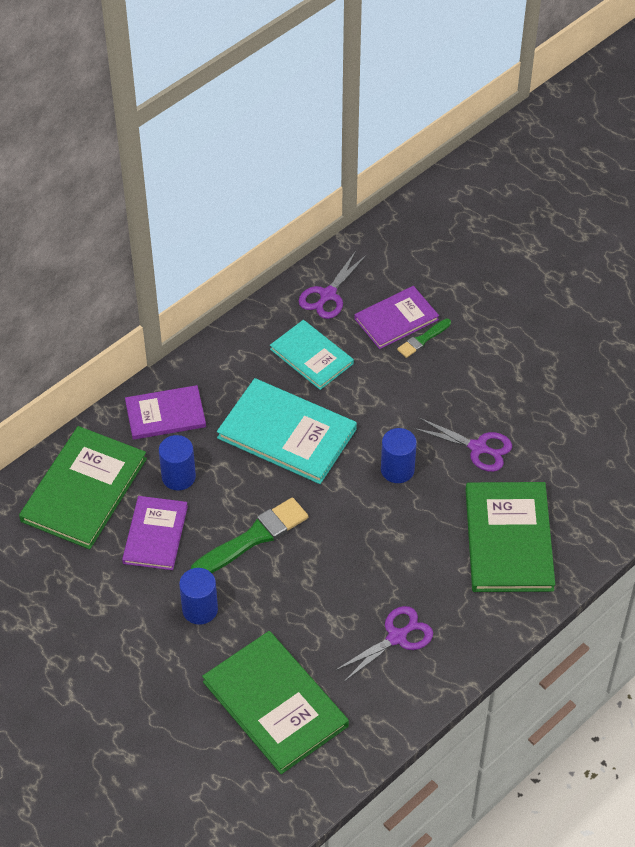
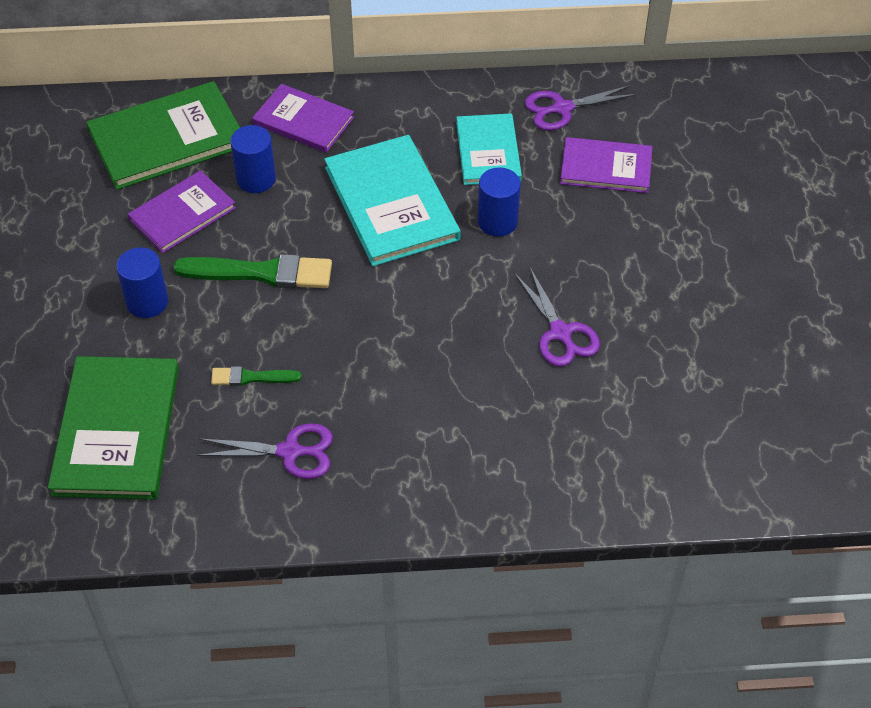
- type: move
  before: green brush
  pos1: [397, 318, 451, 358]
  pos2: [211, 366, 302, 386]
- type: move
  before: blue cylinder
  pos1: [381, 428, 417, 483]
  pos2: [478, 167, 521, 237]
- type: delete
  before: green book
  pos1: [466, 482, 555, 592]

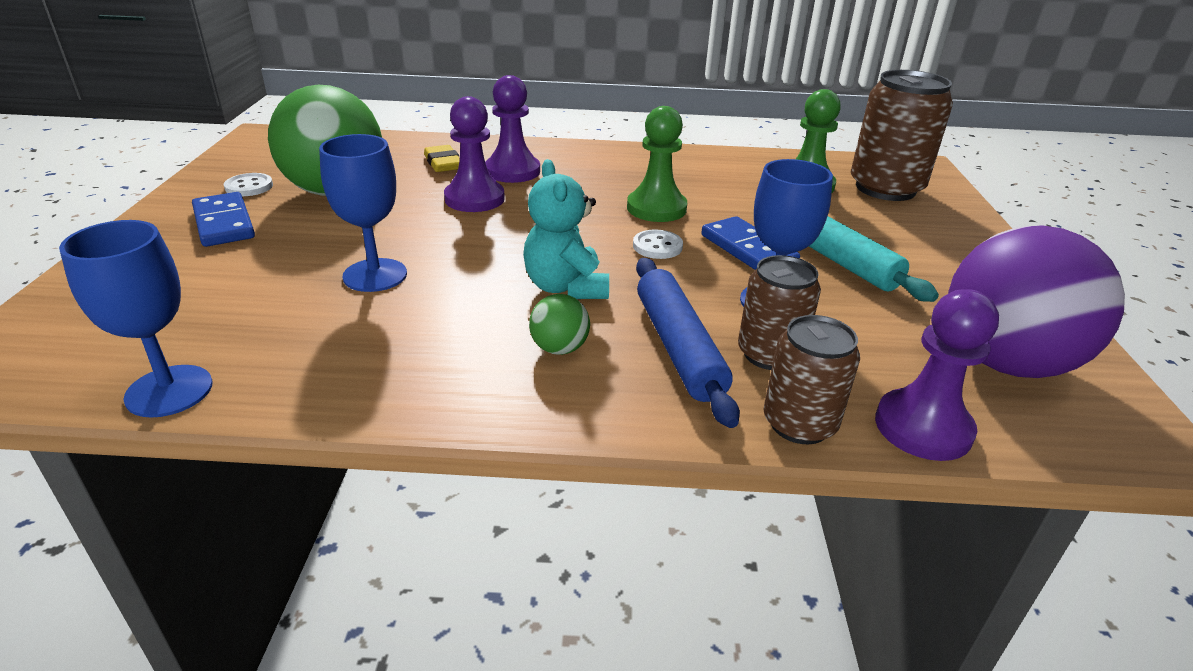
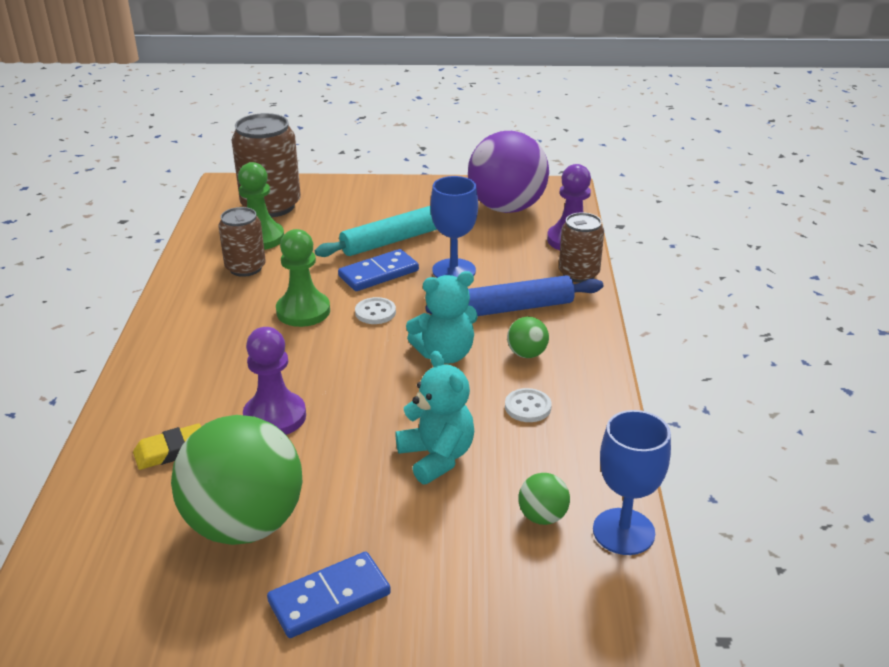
- type: move
  before: brown can
  pos1: [738, 255, 821, 370]
  pos2: [218, 207, 266, 277]
- type: replace
  before: blue goblet
  after: turquoise teddy bear
  pos1: [319, 134, 407, 292]
  pos2: [395, 351, 474, 484]
- type: move
  before: white button
  pos1: [224, 173, 273, 196]
  pos2: [505, 388, 552, 422]
- type: insert
  after: green ball
  pos2: [518, 473, 570, 525]
- type: delete
  before: purple pawn
  pos1: [485, 75, 540, 183]

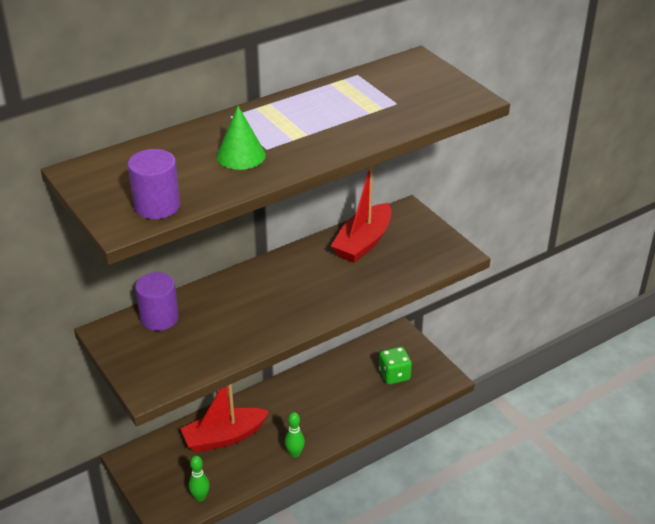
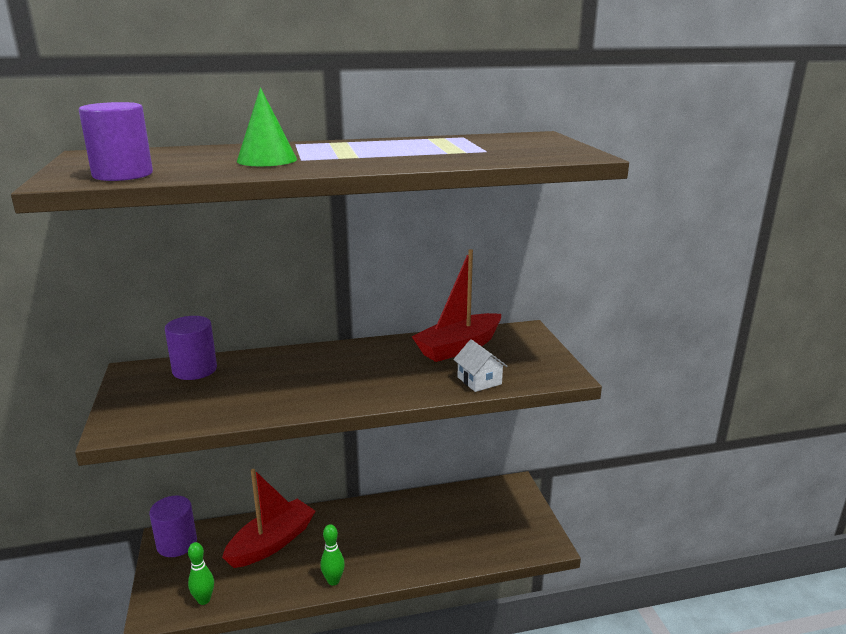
- type: insert
  after: purple cylinder
  pos2: [149, 495, 197, 557]
- type: rotate
  before: red boat
  pos1: [180, 384, 269, 453]
  pos2: [222, 469, 315, 568]
  turn: 135
- type: insert
  after: white house
  pos2: [453, 339, 508, 392]
- type: delete
  before: green dice
  pos1: [379, 347, 412, 384]

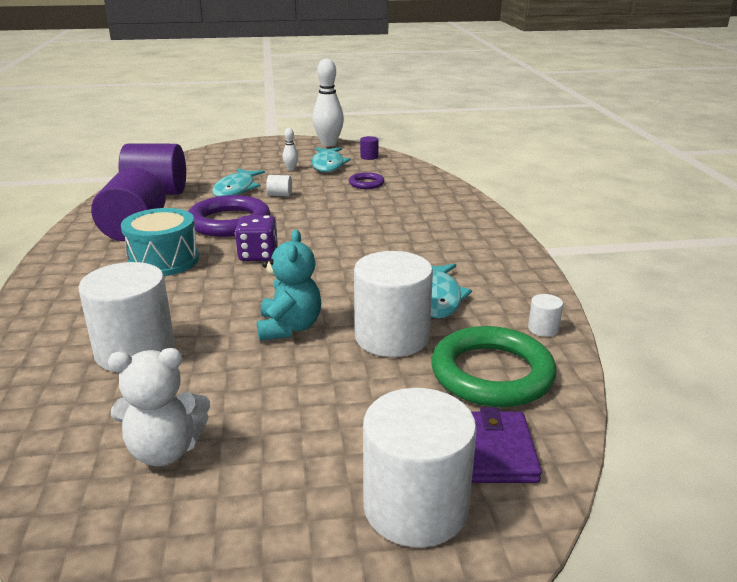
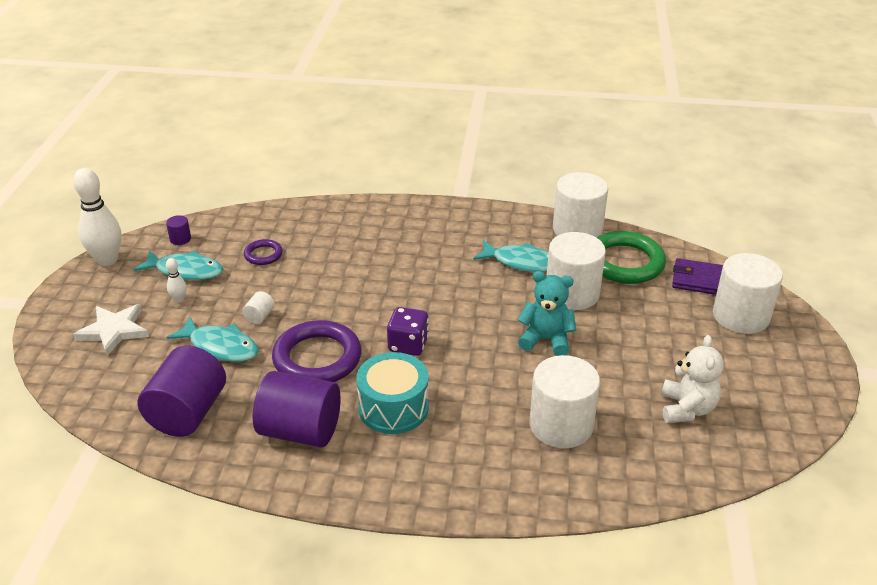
- type: insert
  after: white star
  pos2: [73, 304, 149, 356]
- type: resize
  before: white cylinder
  pos1: [528, 294, 563, 337]
  pos2: [553, 172, 608, 237]
  scale: 2.4

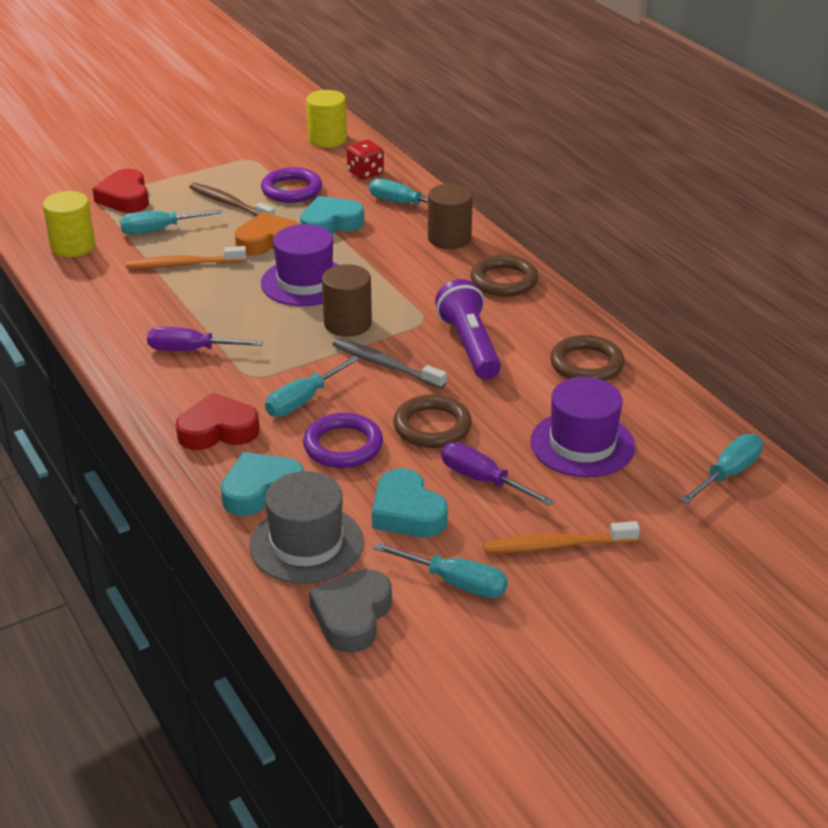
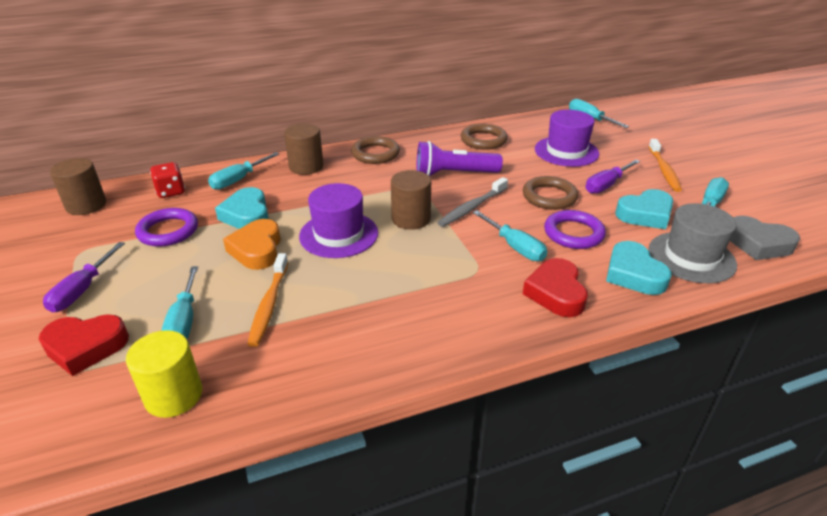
- type: move
  before: purple screwdriver
  pos1: [147, 327, 263, 351]
  pos2: [43, 242, 125, 313]
- type: recolor
  before: yellow cylinder
  after: brown cylinder
  pos1: [306, 90, 347, 148]
  pos2: [50, 158, 106, 215]
- type: delete
  before: brown toothbrush
  pos1: [190, 183, 275, 216]

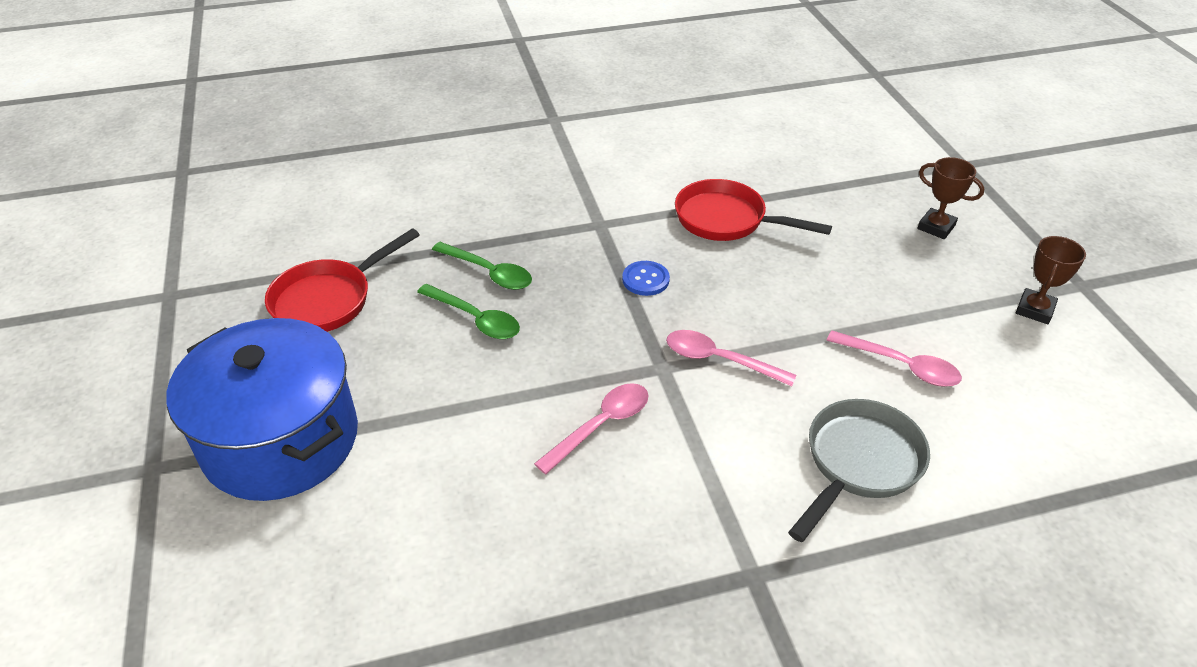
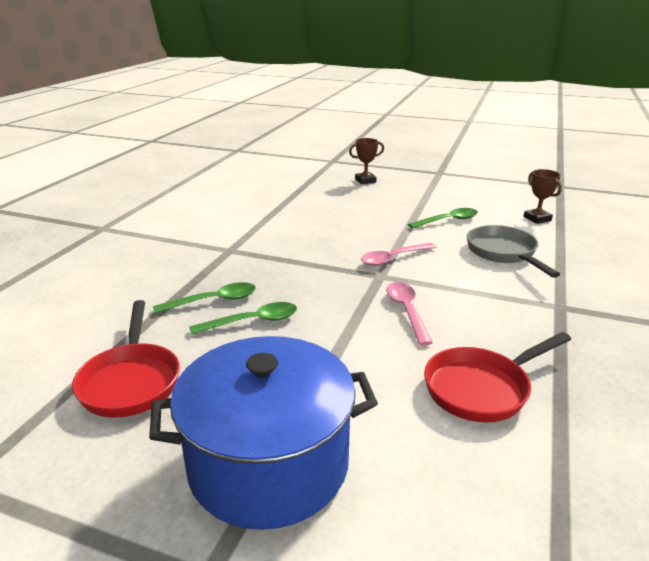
- type: recolor
  before: pink spoon
  after: green spoon
  pos1: [826, 331, 962, 387]
  pos2: [408, 208, 478, 229]
- type: move
  before: red pan
  pos1: [675, 179, 832, 241]
  pos2: [424, 332, 571, 422]
- type: move
  before: brown trophy
  pos1: [1016, 236, 1086, 324]
  pos2: [523, 169, 562, 224]
- type: delete
  before: blue button
  pos1: [622, 261, 670, 296]

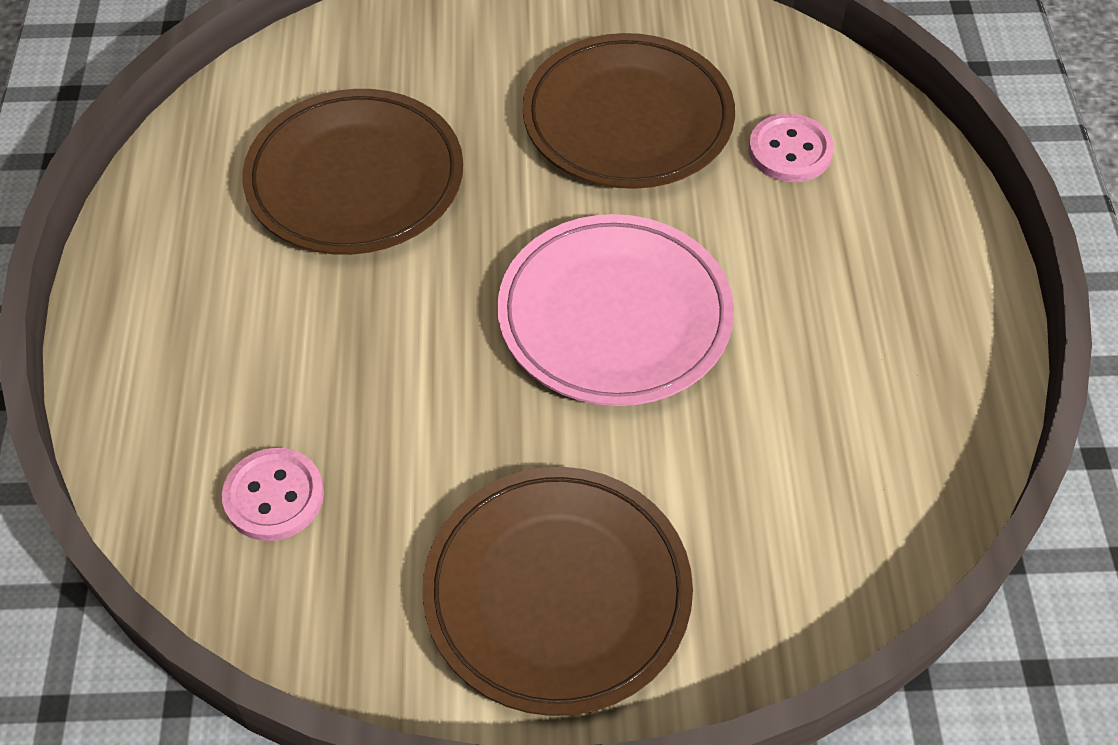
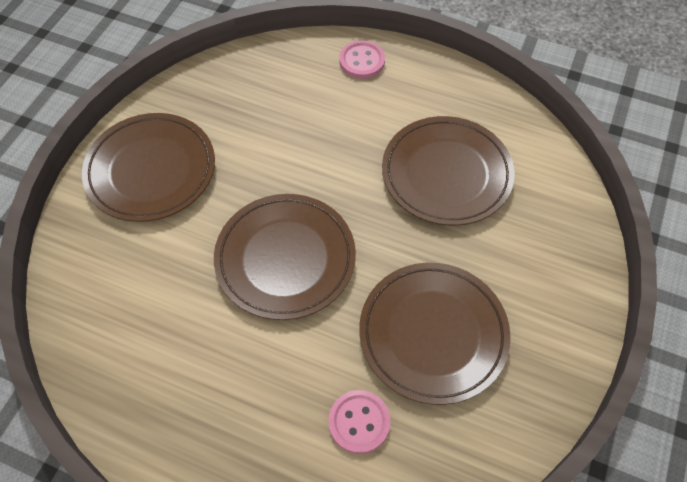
- type: recolor
  before: pink plate
  after: brown plate
  pos1: [497, 214, 734, 406]
  pos2: [214, 194, 356, 320]
- type: move
  before: pink button
  pos1: [222, 448, 324, 541]
  pos2: [339, 41, 385, 79]

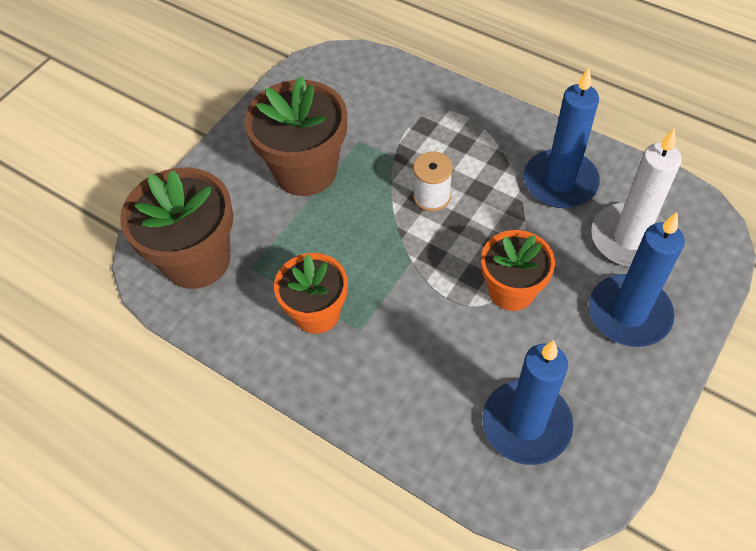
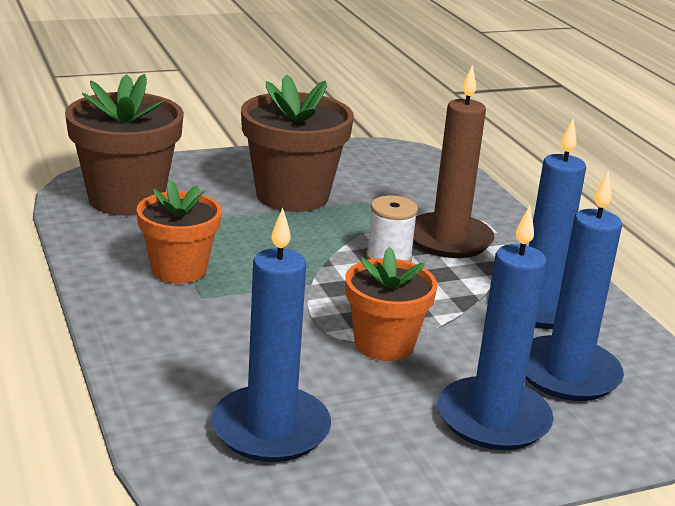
- type: insert
  after: brown candle
  pos2: [413, 65, 494, 258]
- type: recolor
  before: white candle
  after: blue candle
  pos1: [591, 128, 682, 267]
  pos2: [526, 172, 624, 401]

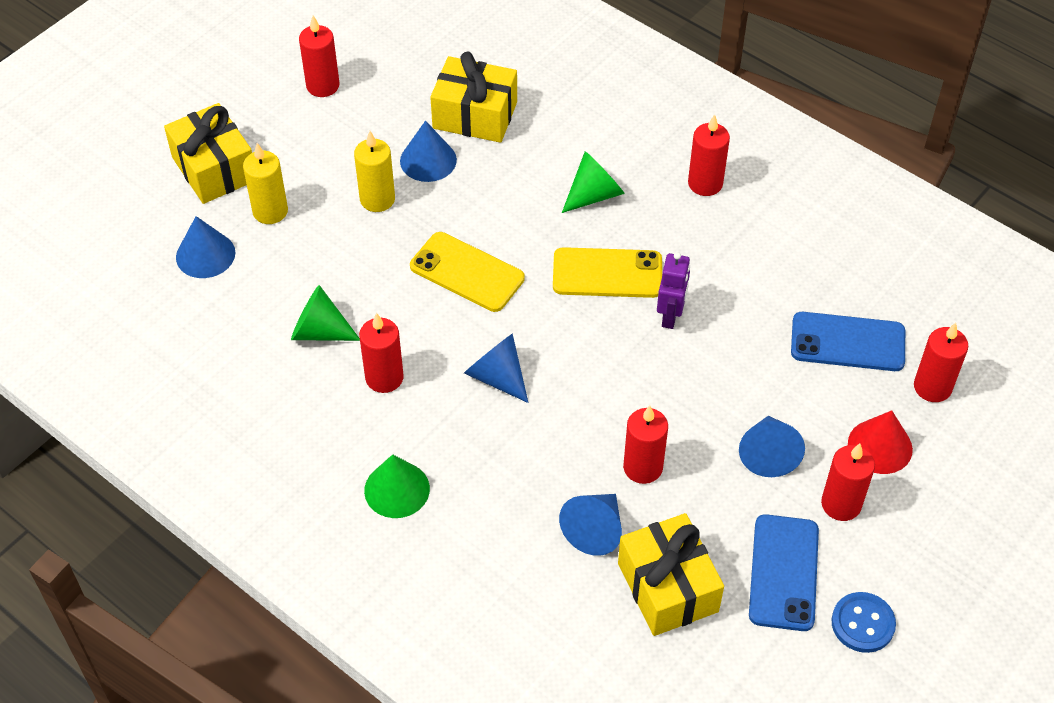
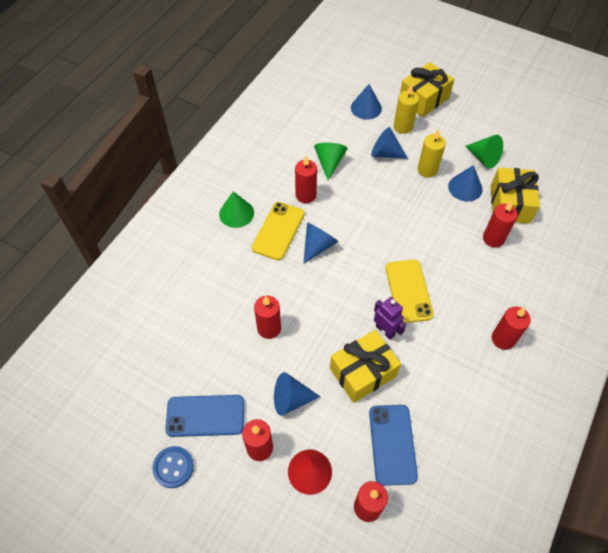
- type: move
  before: yellow phone
  pos1: [410, 232, 525, 312]
  pos2: [252, 202, 305, 261]
- type: move
  before: yellow gift
  pos1: [618, 513, 724, 636]
  pos2: [330, 330, 401, 403]
- type: move
  before: blue cone
  pos1: [559, 494, 622, 556]
  pos2: [371, 127, 408, 159]
- type: rotate
  before: purple robot
  pos1: [657, 252, 690, 329]
  pos2: [374, 297, 406, 340]
  turn: -135
- type: move
  before: green cone
  pos1: [562, 151, 625, 213]
  pos2: [465, 135, 503, 168]
- type: move
  before: red candle
  pos1: [299, 16, 340, 97]
  pos2: [483, 201, 518, 248]

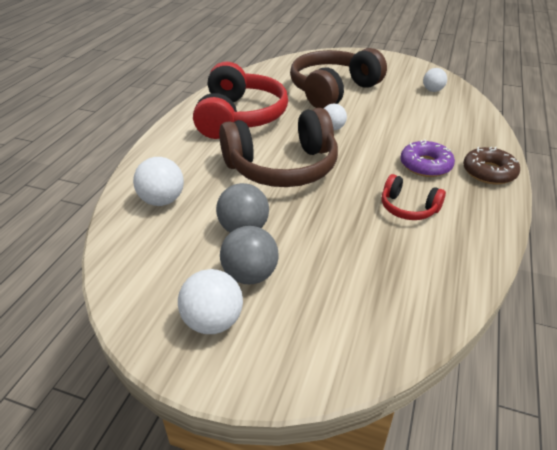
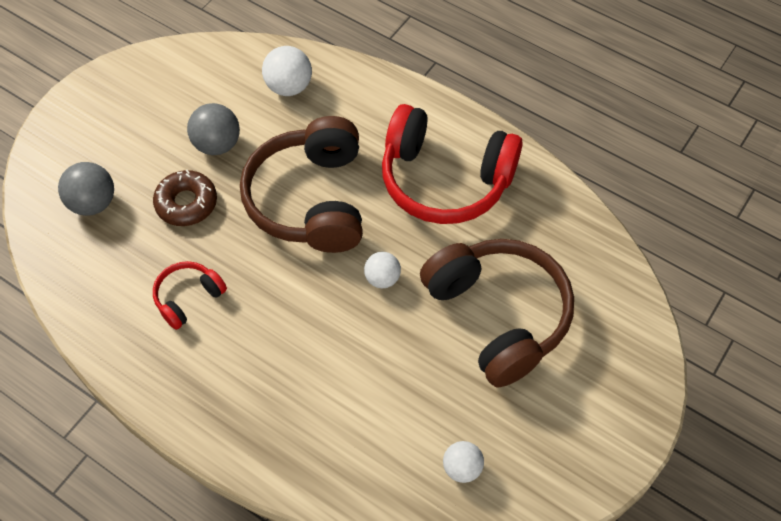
- type: move
  before: grey ball
  pos1: [220, 226, 279, 284]
  pos2: [58, 162, 114, 216]
- type: move
  before: brown donut
  pos1: [463, 147, 520, 184]
  pos2: [153, 170, 217, 226]
- type: delete
  before: white ball
  pos1: [178, 269, 243, 334]
- type: delete
  before: purple donut
  pos1: [400, 139, 455, 177]

